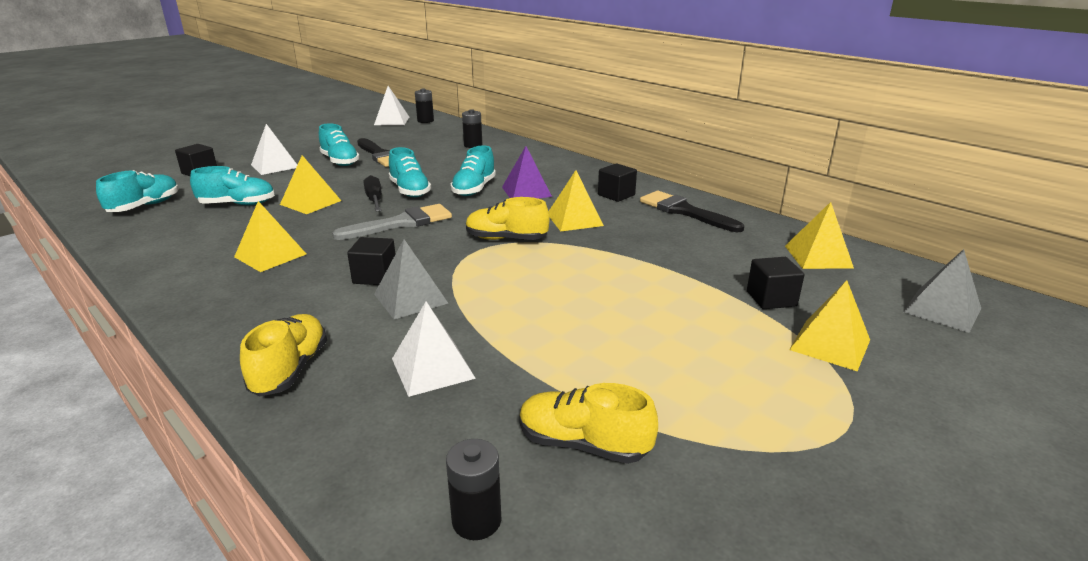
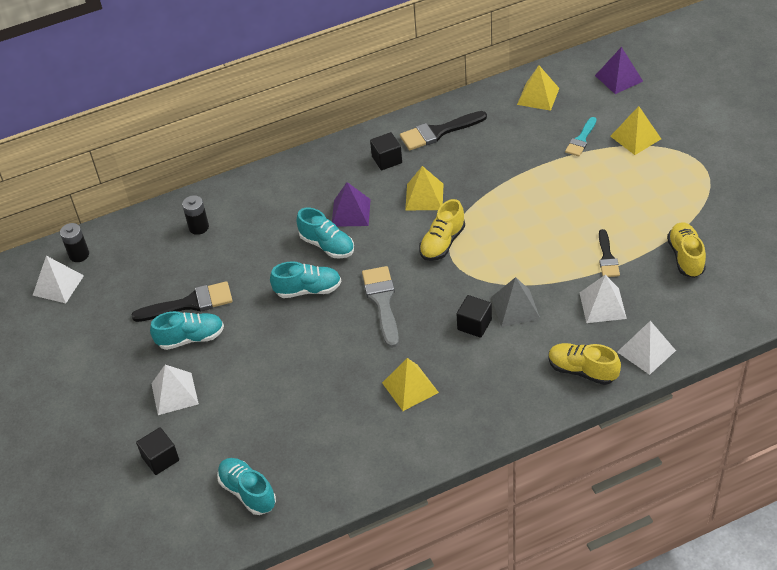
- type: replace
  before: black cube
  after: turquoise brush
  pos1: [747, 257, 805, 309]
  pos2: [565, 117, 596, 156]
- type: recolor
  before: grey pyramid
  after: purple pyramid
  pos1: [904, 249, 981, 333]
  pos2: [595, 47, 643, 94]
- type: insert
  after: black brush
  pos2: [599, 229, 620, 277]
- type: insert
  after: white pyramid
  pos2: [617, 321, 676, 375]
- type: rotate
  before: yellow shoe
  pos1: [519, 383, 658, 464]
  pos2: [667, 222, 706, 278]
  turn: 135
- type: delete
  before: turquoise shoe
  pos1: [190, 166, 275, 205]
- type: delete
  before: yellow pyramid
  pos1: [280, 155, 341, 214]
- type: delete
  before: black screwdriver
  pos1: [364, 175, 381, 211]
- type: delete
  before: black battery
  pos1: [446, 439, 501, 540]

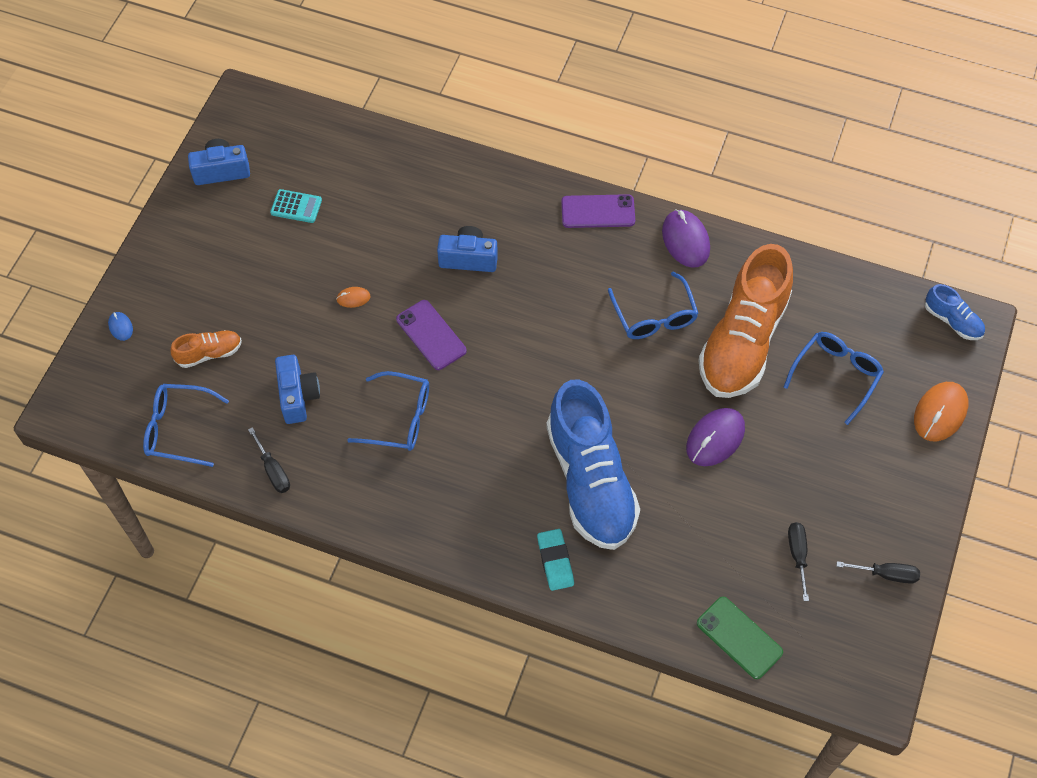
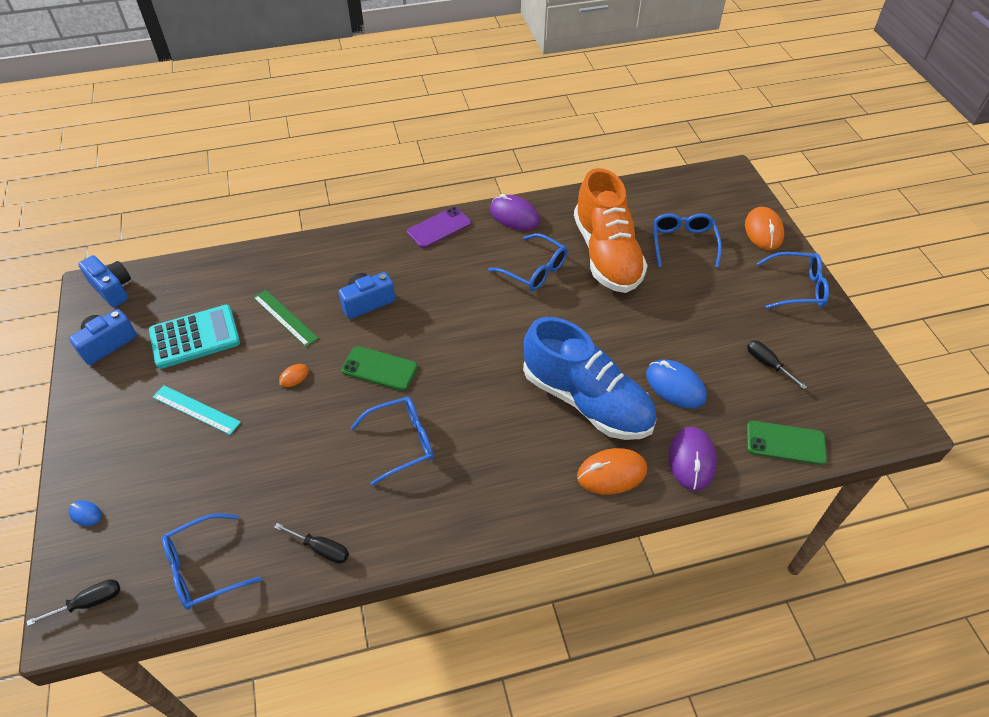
- type: move
  before: black screwdriver
  pos1: [836, 561, 920, 584]
  pos2: [27, 579, 120, 626]
- type: move
  before: blue camera
  pos1: [275, 355, 320, 424]
  pos2: [78, 255, 131, 308]
- type: resize
  before: turquoise calculator
  pos1: [270, 189, 322, 223]
  pos2: [149, 305, 240, 369]
  scale: 1.87
- type: insert
  after: turquoise ruler
  pos2: [153, 385, 241, 435]
- type: insert
  after: green ruler
  pos2: [253, 290, 318, 347]
- type: recolor
  before: purple phone
  after: green phone
  pos1: [396, 300, 467, 370]
  pos2: [341, 346, 418, 391]
- type: replace
  before: turquoise eraser
  after: orange mouse
  pos1: [537, 529, 574, 591]
  pos2: [577, 448, 647, 494]
- type: insert
  after: blue mouse
  pos2: [646, 360, 707, 408]
- type: move
  before: purple mouse
  pos1: [686, 408, 745, 466]
  pos2: [669, 427, 717, 491]
- type: insert
  after: blue glasses
  pos2: [757, 252, 829, 309]
- type: delete
  before: orange shoe
  pos1: [171, 330, 242, 368]
- type: delete
  before: blue shoe
  pos1: [925, 284, 985, 340]

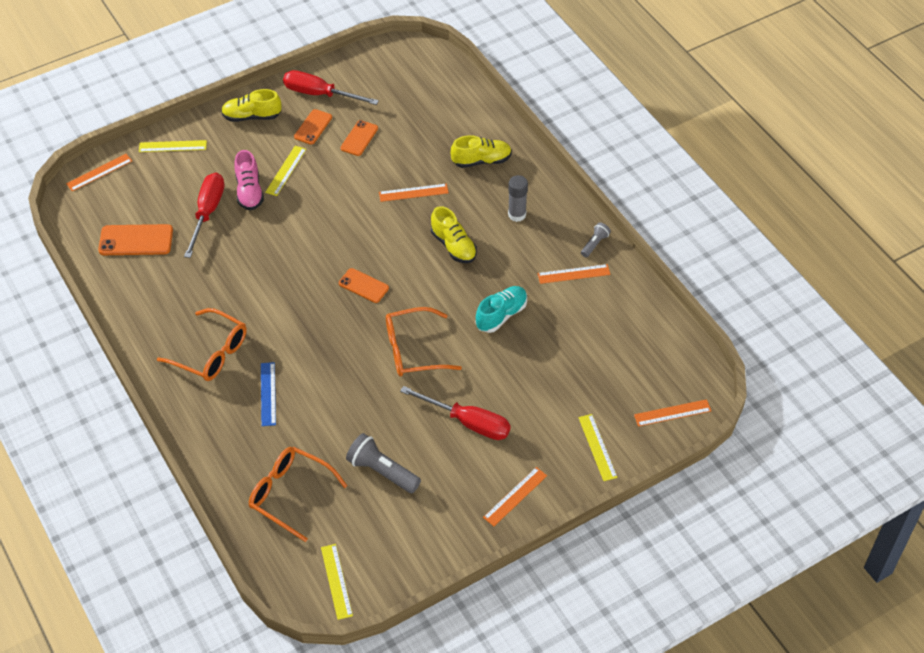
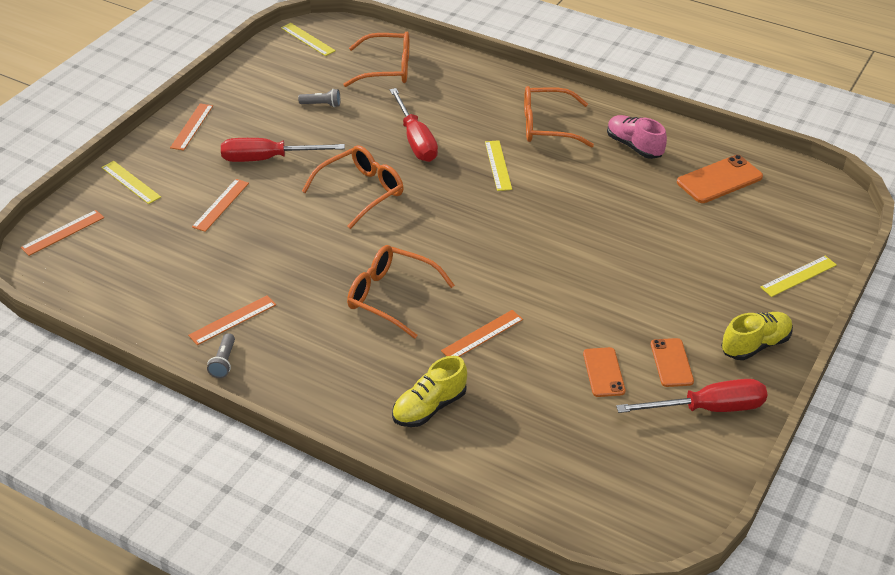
- type: move
  before: orange ruler
  pos1: [66, 154, 132, 191]
  pos2: [192, 179, 249, 232]
- type: resize
  before: grey flashlight
  pos1: [346, 433, 421, 493]
  pos2: [298, 89, 340, 107]
  scale: 0.56
- type: replace
  before: yellow shoe
  after: orange glasses
  pos1: [431, 206, 477, 263]
  pos2: [347, 245, 455, 339]
- type: move
  before: red screwdriver
  pos1: [184, 173, 224, 258]
  pos2: [390, 88, 438, 162]
- type: move
  before: yellow ruler
  pos1: [265, 146, 306, 196]
  pos2: [485, 140, 512, 191]
- type: move
  before: pink shoe
  pos1: [234, 150, 264, 210]
  pos2: [607, 115, 667, 159]
- type: delete
  before: blue ruler
  pos1: [261, 362, 276, 426]
- type: delete
  before: orange phone
  pos1: [339, 268, 389, 303]
- type: delete
  before: turquoise shoe
  pos1: [476, 286, 527, 333]
- type: delete
  before: grey glue stick
  pos1: [508, 175, 528, 222]

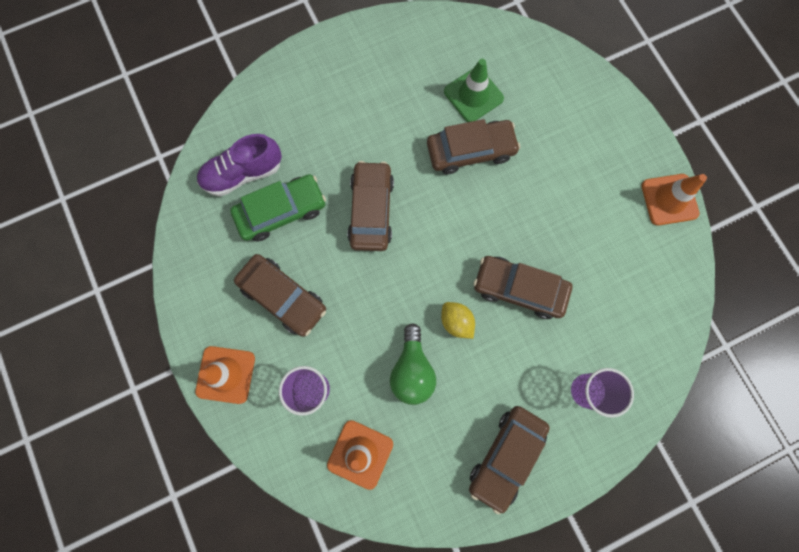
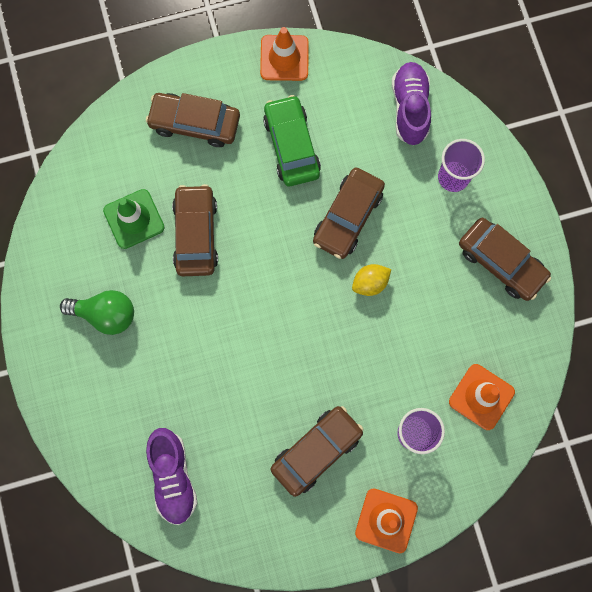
- type: move
  before: green light bulb
  pos1: [390, 323, 436, 405]
  pos2: [60, 290, 134, 335]
- type: move
  before: brown car
  pos1: [347, 161, 394, 251]
  pos2: [146, 93, 240, 147]
- type: move
  before: green car
  pos1: [230, 174, 326, 242]
  pos2: [263, 95, 321, 186]
- type: insert
  after: purple shoe
  pos2: [392, 62, 431, 145]

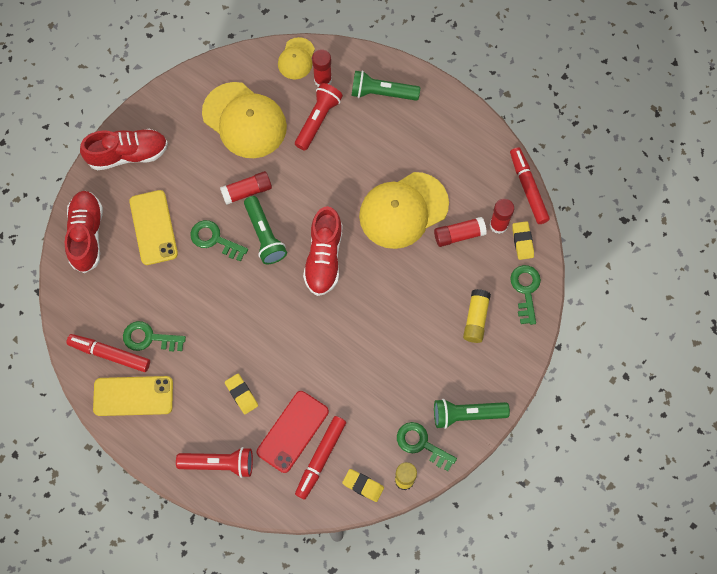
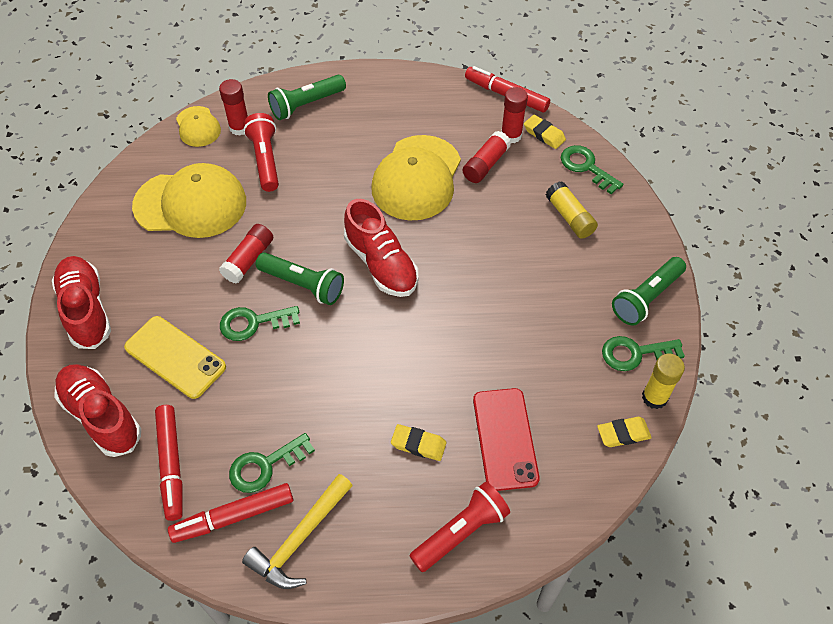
- type: rotate
  before: red shoe
  pos1: [80, 129, 168, 171]
  pos2: [52, 256, 111, 349]
  turn: -60
- type: move
  before: red marker
  pos1: [295, 416, 346, 500]
  pos2: [155, 405, 183, 521]
- type: replace
  before: yellow phone
  after: yellow hammer
  pos1: [93, 376, 173, 416]
  pos2: [242, 474, 353, 589]

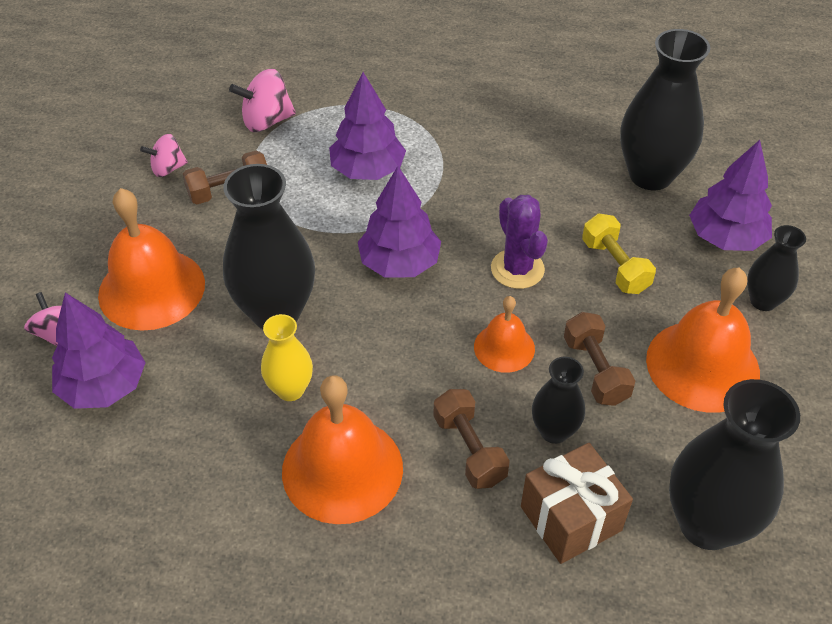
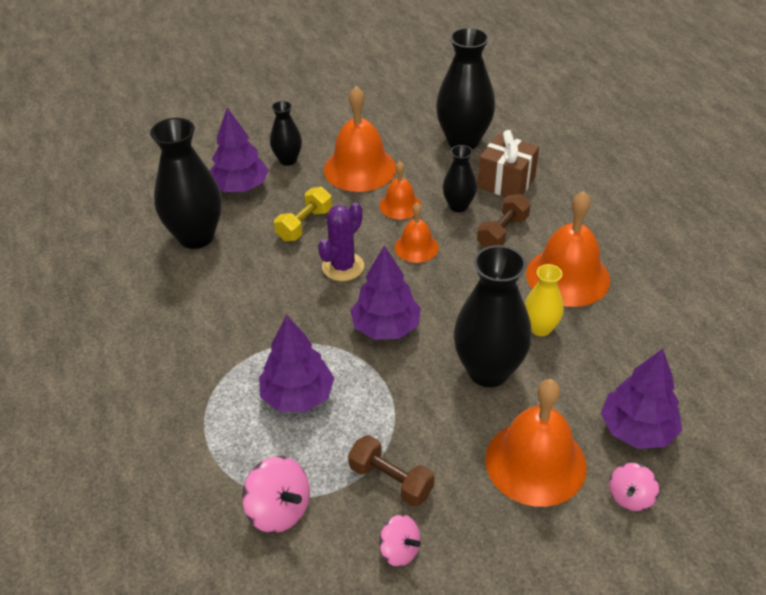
- type: replace
  before: brown dumbbell
  after: orange bell
  pos1: [564, 312, 635, 406]
  pos2: [379, 161, 421, 219]

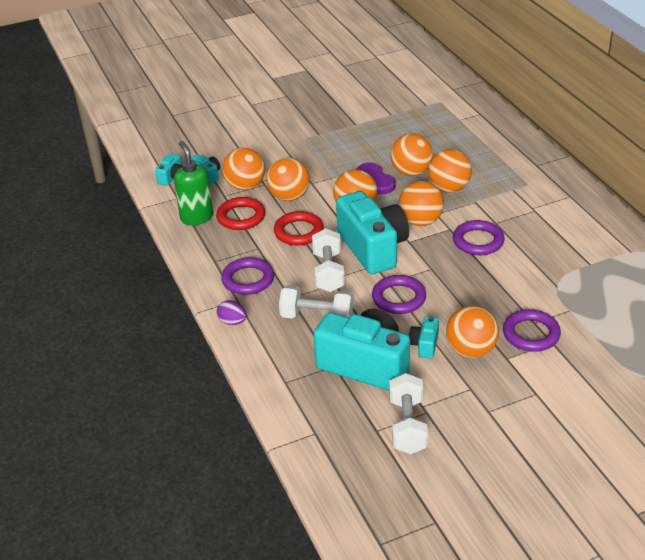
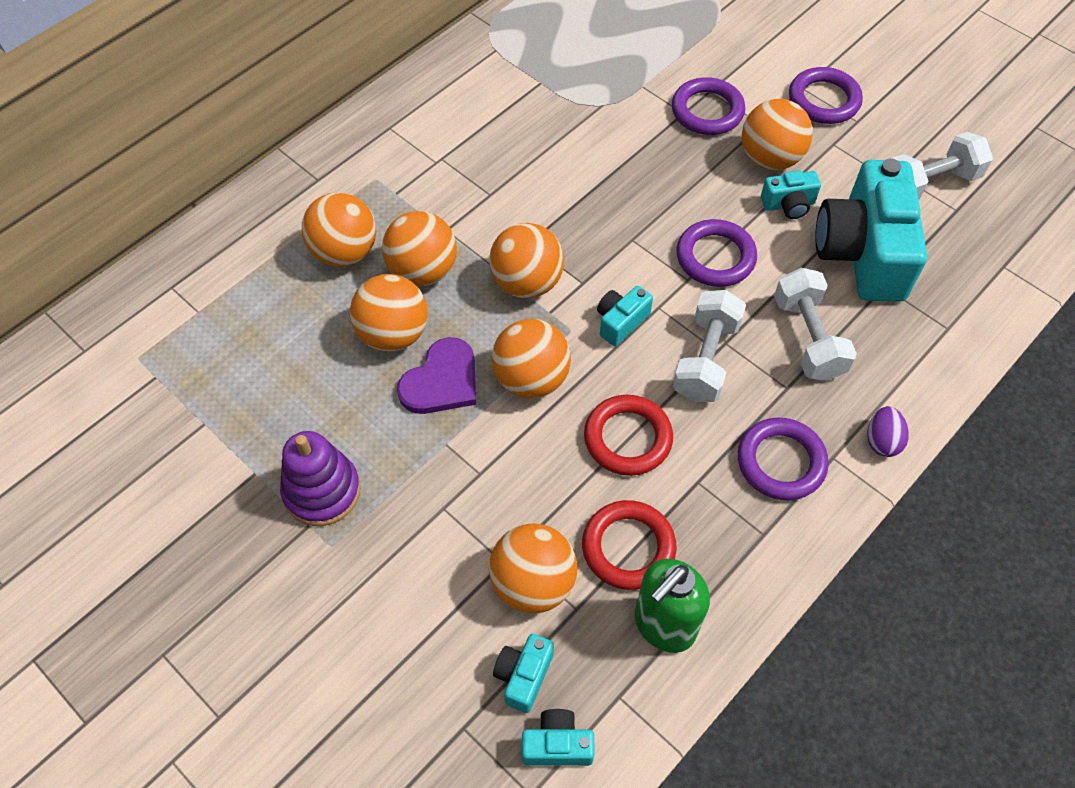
- type: insert
  after: purple stacking toy
  pos2: [280, 431, 361, 526]
- type: move
  before: orange ball
  pos1: [266, 157, 310, 201]
  pos2: [302, 192, 376, 267]
- type: resize
  before: turquoise camera
  pos1: [336, 191, 409, 274]
  pos2: [597, 286, 653, 346]
  scale: 0.44
- type: rotate
  before: white dumbbell
  pos1: [312, 228, 345, 292]
  pos2: [673, 290, 746, 402]
  turn: -45
- type: move
  before: purple ring
  pos1: [453, 220, 505, 255]
  pos2: [789, 67, 863, 124]

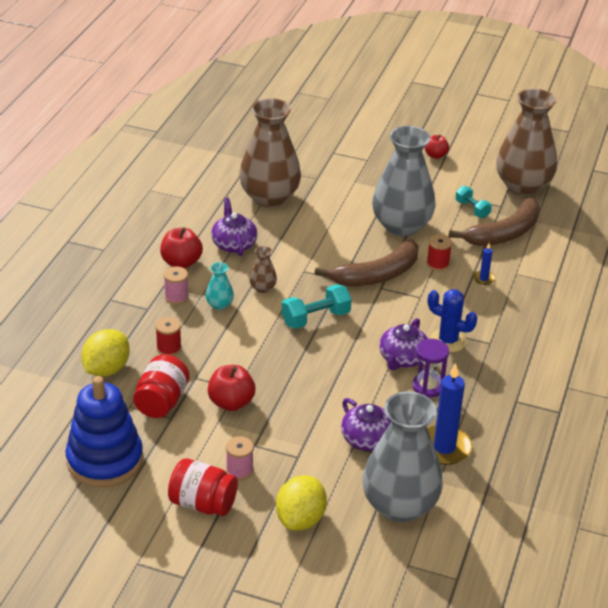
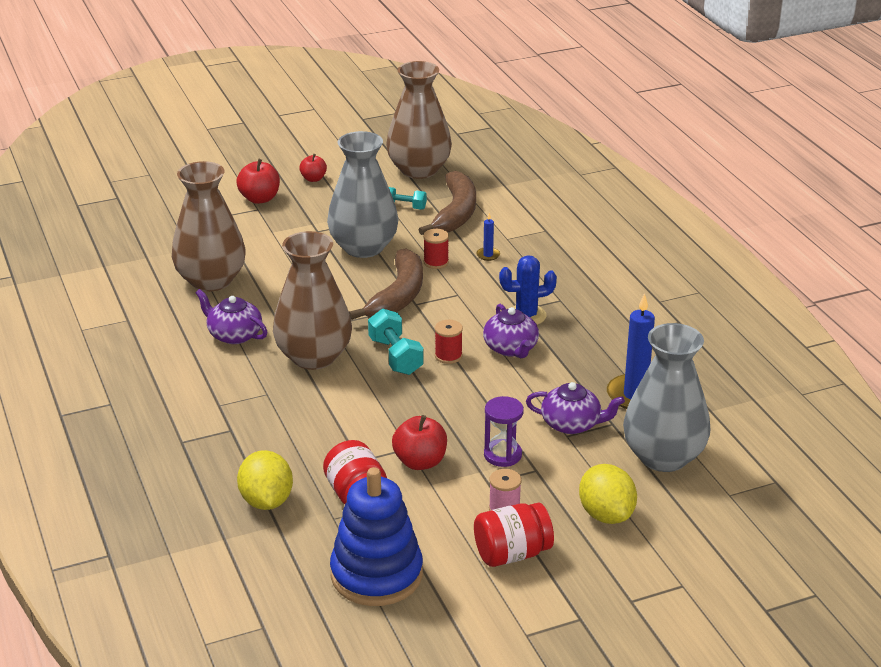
- type: move
  before: red apple
  pos1: [160, 227, 203, 269]
  pos2: [236, 159, 280, 204]
- type: resize
  before: brown vase
  pos1: [249, 246, 277, 293]
  pos2: [273, 231, 352, 370]
  scale: 2.4
- type: rotate
  before: turquoise dumbbell
  pos1: [282, 284, 352, 329]
  pos2: [368, 309, 424, 375]
  turn: -45
- type: move
  before: red spool
  pos1: [155, 317, 182, 356]
  pos2: [435, 320, 463, 364]
- type: move
  before: purple hourglass
  pos1: [412, 339, 449, 398]
  pos2: [484, 396, 524, 467]
- type: delete
  before: pink spool
  pos1: [164, 266, 189, 305]
- type: delete
  before: turquoise vase
  pos1: [206, 262, 234, 310]

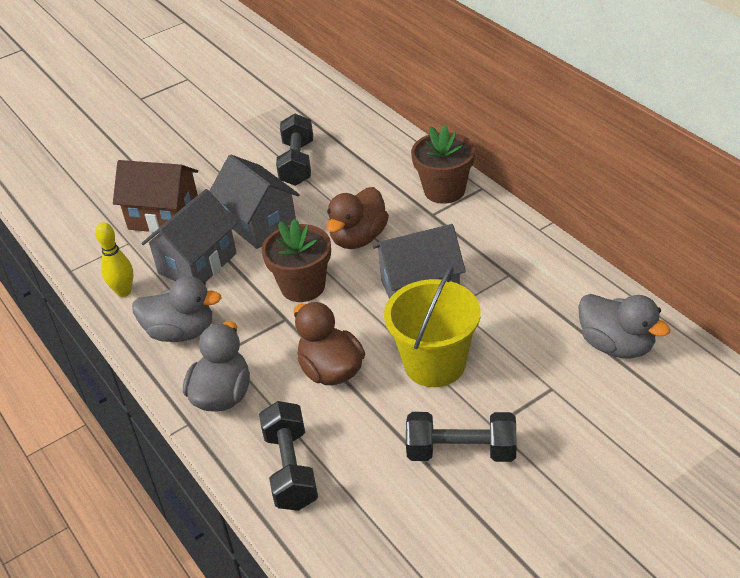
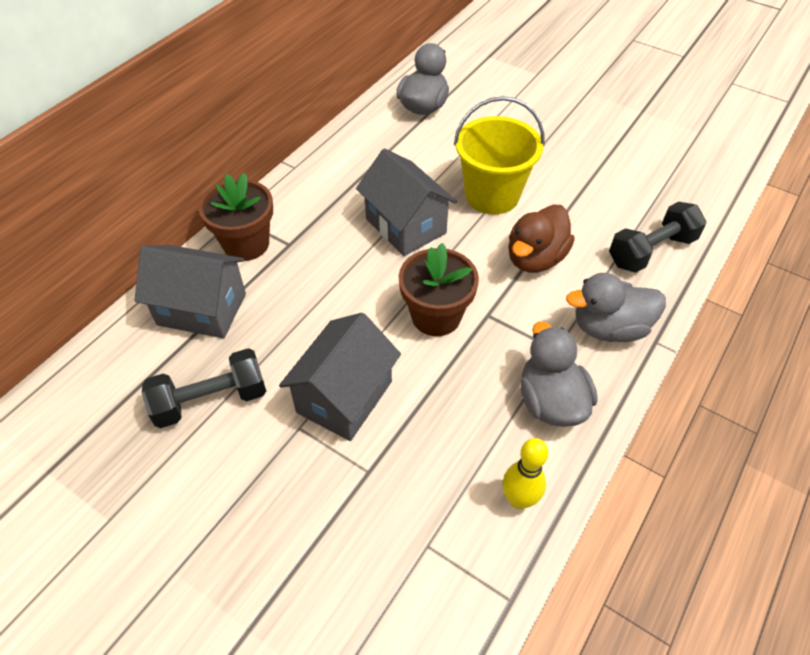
- type: move
  before: grey house
  pos1: [141, 189, 238, 282]
  pos2: [134, 245, 246, 338]
- type: delete
  before: brown house
  pos1: [113, 160, 198, 233]
- type: delete
  before: brown duck
  pos1: [326, 187, 389, 249]
- type: delete
  before: black dumbbell
  pos1: [406, 412, 517, 462]

